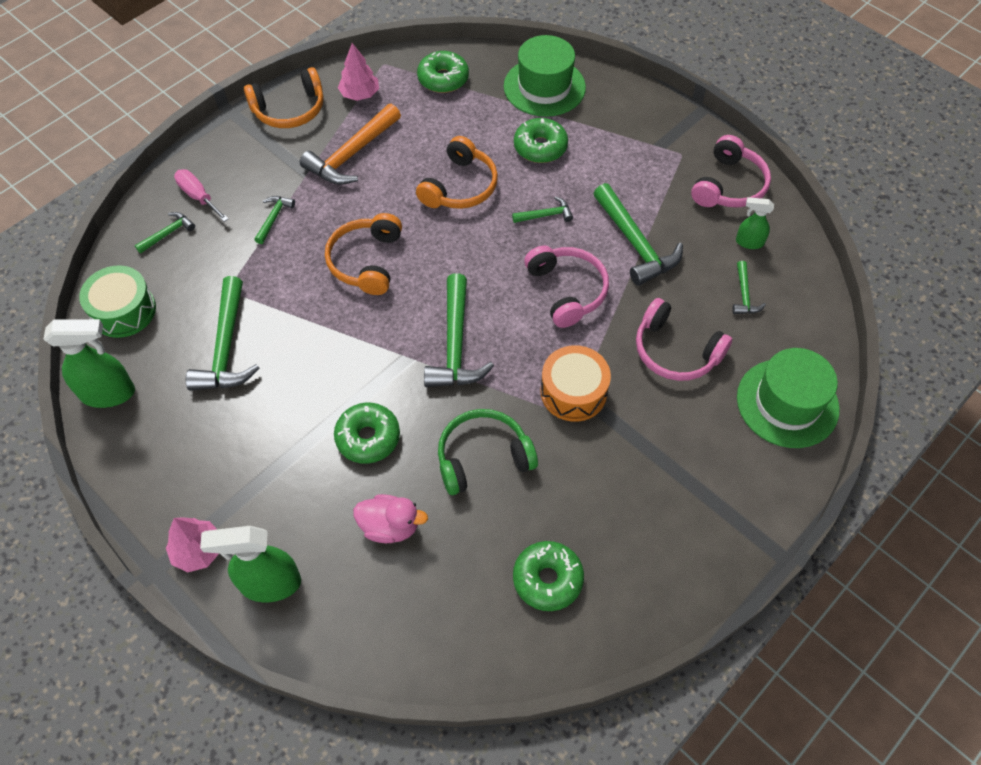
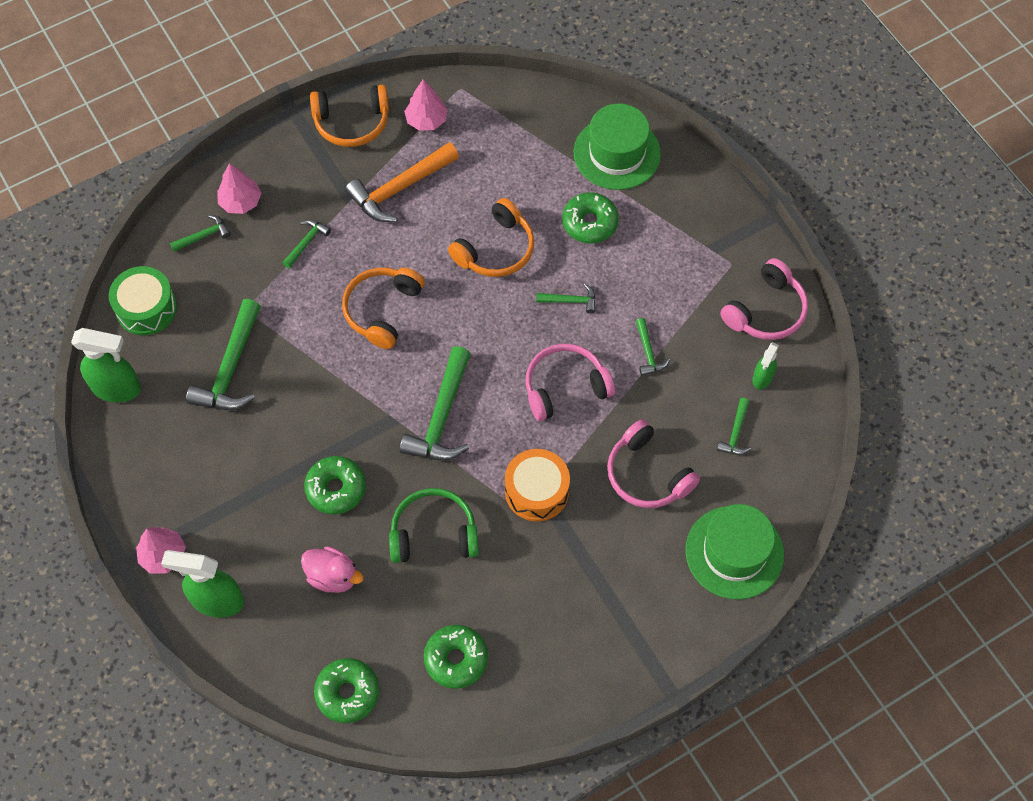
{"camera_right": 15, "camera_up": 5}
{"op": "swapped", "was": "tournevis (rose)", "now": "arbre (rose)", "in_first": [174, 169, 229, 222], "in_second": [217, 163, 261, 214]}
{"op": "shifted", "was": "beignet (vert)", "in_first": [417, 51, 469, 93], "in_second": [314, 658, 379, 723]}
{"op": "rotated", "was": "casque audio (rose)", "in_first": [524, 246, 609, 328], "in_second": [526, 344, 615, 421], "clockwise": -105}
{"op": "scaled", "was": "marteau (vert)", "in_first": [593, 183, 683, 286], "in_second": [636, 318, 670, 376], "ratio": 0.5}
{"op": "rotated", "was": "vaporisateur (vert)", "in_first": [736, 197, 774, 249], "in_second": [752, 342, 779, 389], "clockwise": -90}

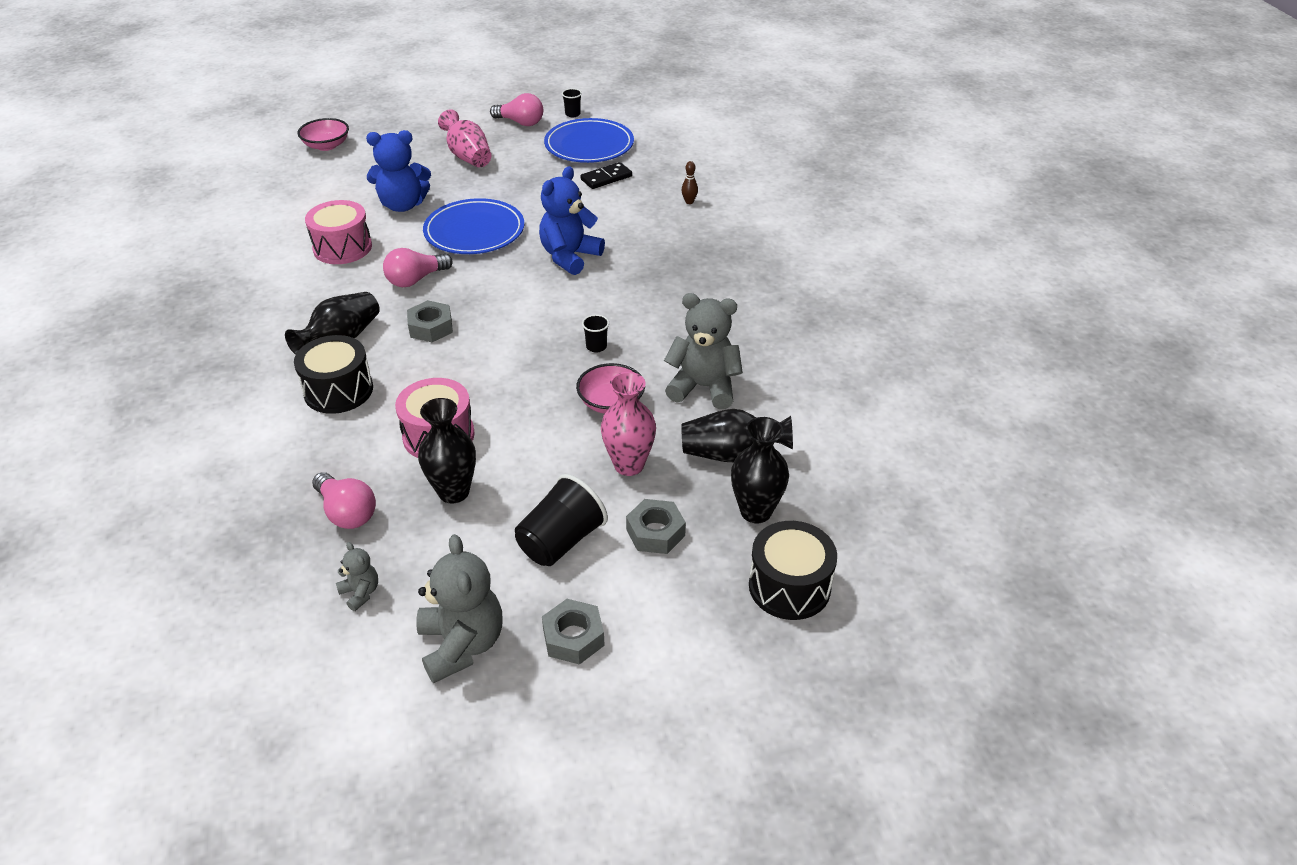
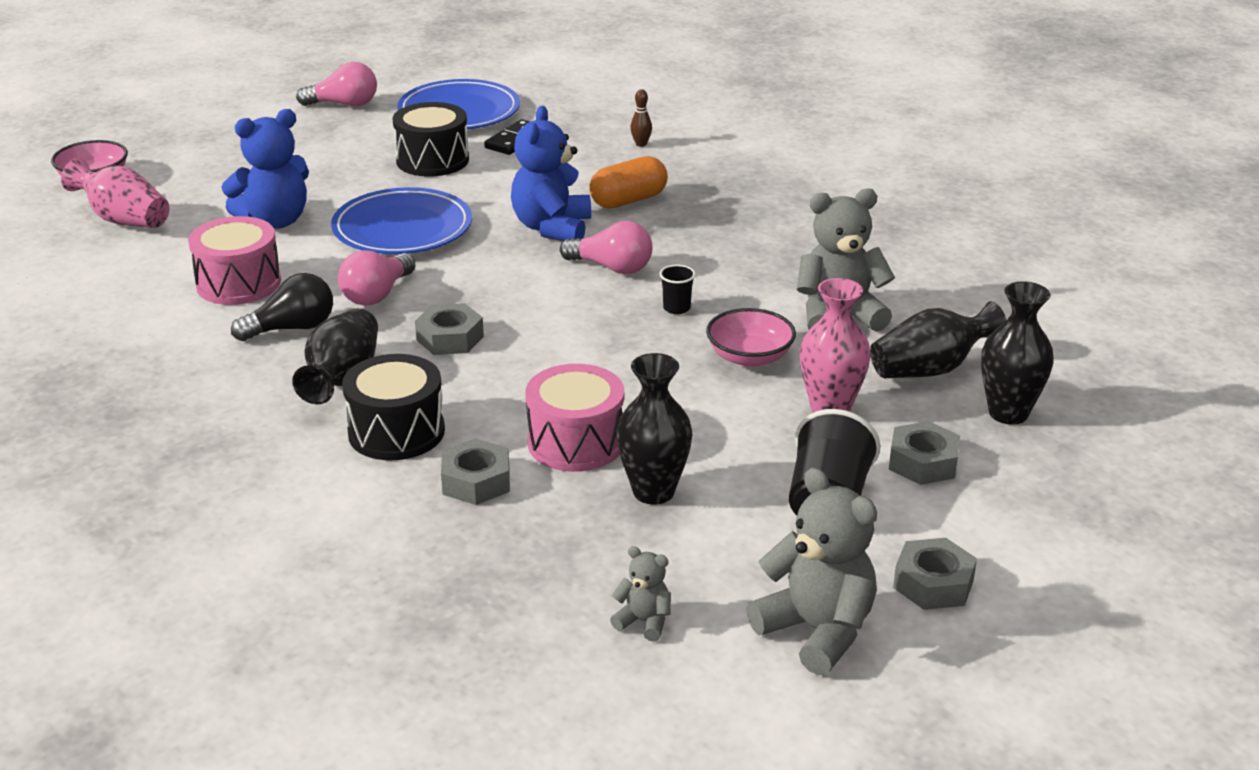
{"camera_right": -25, "camera_up": -10}
{"op": "shifted", "was": "ampoule (rose)", "in_first": [312, 472, 376, 529], "in_second": [560, 221, 652, 274]}
{"op": "shifted", "was": "vase (rose)", "in_first": [438, 109, 491, 167], "in_second": [61, 158, 170, 228]}
{"op": "gone", "was": "gobelet (noir)", "in_first": [562, 88, 582, 117]}
{"op": "shifted", "was": "tambour (noir)", "in_first": [749, 521, 837, 620], "in_second": [393, 102, 469, 177]}
{"op": "new", "now": "ampoule (noir)", "in_second": [231, 273, 333, 341]}
{"op": "new", "now": "écrou (gris)", "in_second": [441, 438, 510, 505]}
{"op": "new", "now": "gélule (orange)", "in_second": [589, 156, 668, 209]}

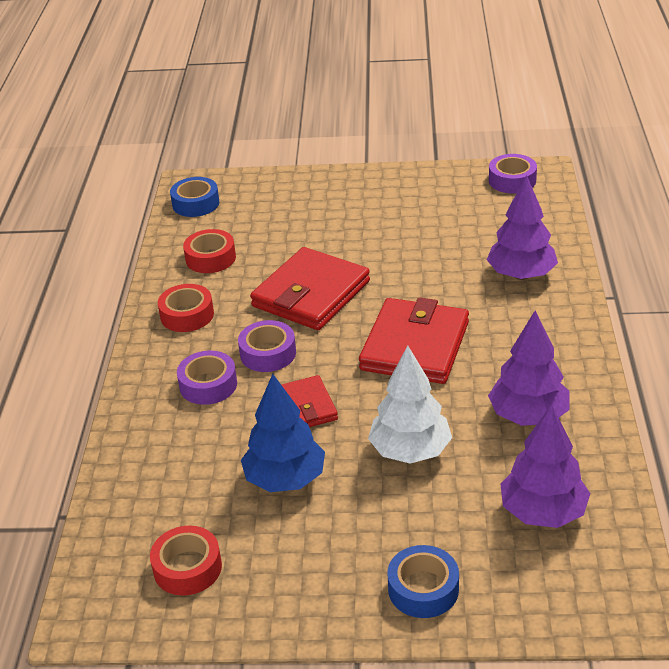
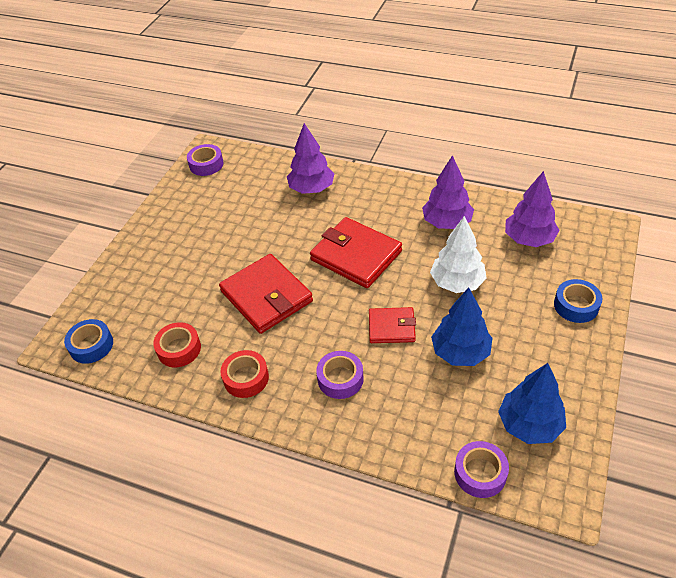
{"camera_right": -70, "camera_up": 10}
{"op": "swapped", "was": "ruban adhésif (rouge)", "now": "arbre (bleu)", "in_first": [150, 526, 222, 596], "in_second": [498, 363, 566, 444]}
{"op": "shifted", "was": "ruban adhésif (violet)", "in_first": [238, 320, 296, 372], "in_second": [454, 441, 509, 498]}

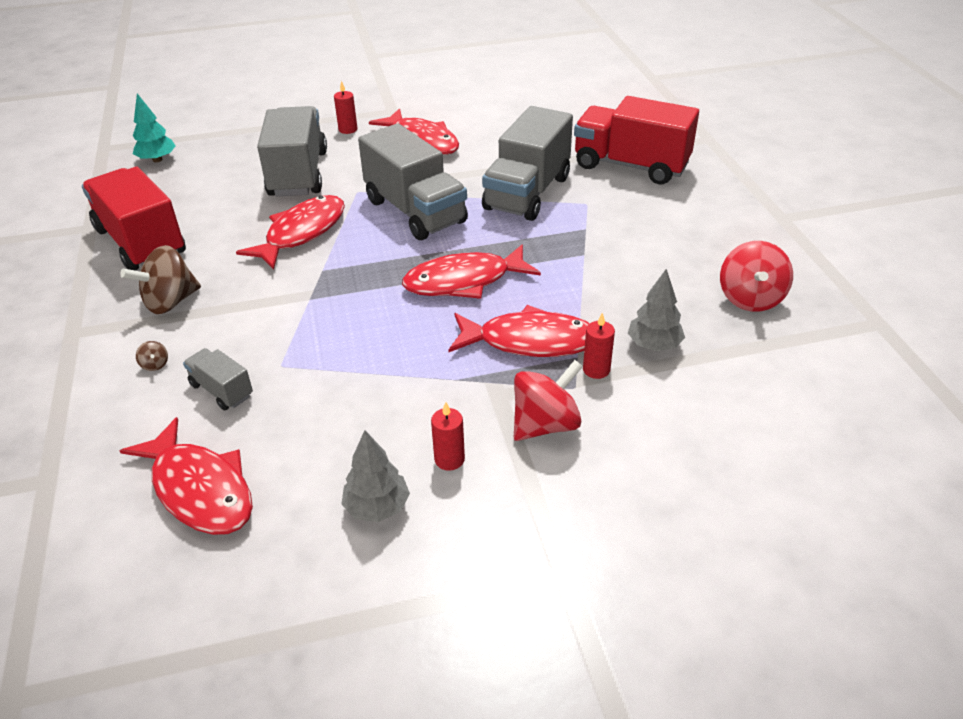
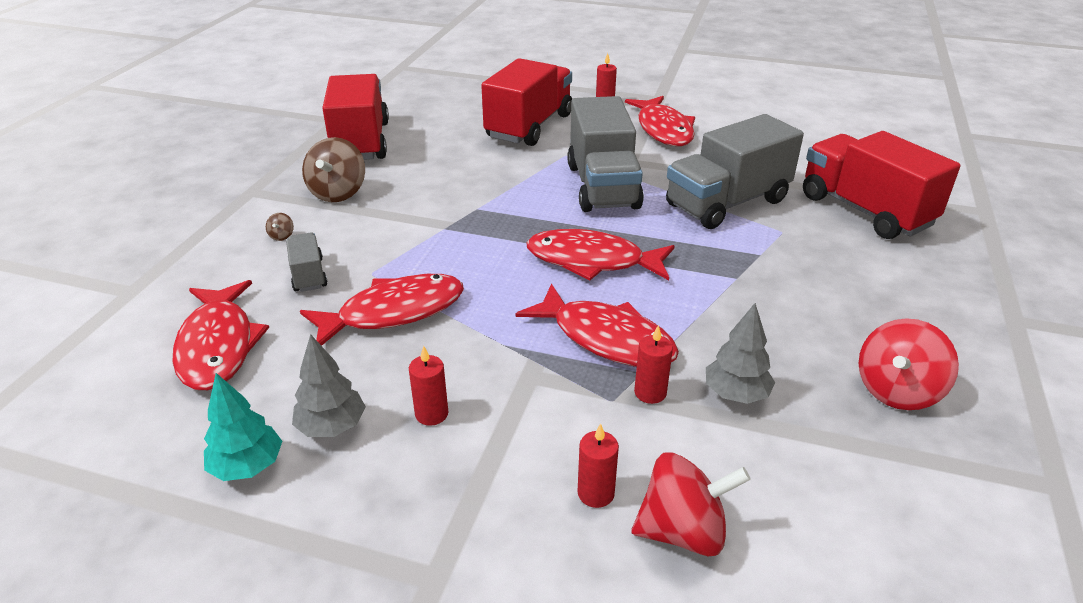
{"camera_right": 30, "camera_up": -5}
{"op": "rotated", "was": "toupie (marron)", "in_first": [120, 245, 201, 314], "in_second": [302, 137, 365, 202], "clockwise": -75}
{"op": "shifted", "was": "arbre (turquoise)", "in_first": [133, 94, 176, 162], "in_second": [204, 373, 282, 481]}
{"op": "shifted", "was": "poisson (rouge)", "in_first": [236, 195, 345, 270], "in_second": [300, 274, 464, 346]}
{"op": "repainted", "was": "camion (gris)", "now": "camion (rouge)", "in_first": [257, 106, 327, 196], "in_second": [481, 58, 572, 146]}
{"op": "shifted", "was": "toupie (rouge)", "in_first": [514, 360, 583, 441], "in_second": [632, 453, 751, 556]}
{"op": "new", "now": "bougie (rouge)", "in_second": [578, 423, 619, 508]}

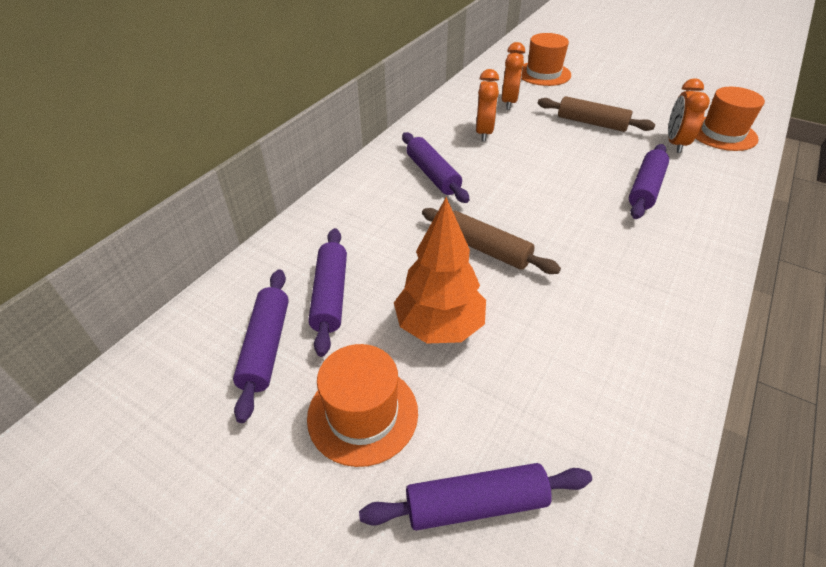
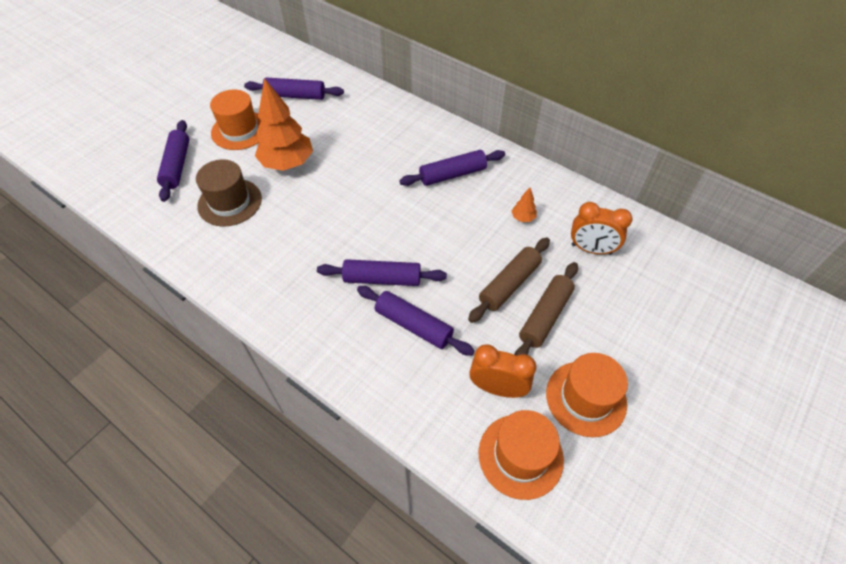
{"camera_right": 95, "camera_up": 10}
{"op": "shifted", "was": "rouleau à pâtisserie (violet)", "in_first": [308, 228, 347, 357], "in_second": [317, 259, 447, 286]}
{"op": "shifted", "was": "rouleau à pâtisserie (marron)", "in_first": [422, 208, 561, 274], "in_second": [468, 238, 550, 323]}
{"op": "swapped", "was": "réveil (orange)", "now": "arbre (orange)", "in_first": [476, 69, 499, 142], "in_second": [512, 188, 537, 222]}
{"op": "shifted", "was": "chapeau (orange)", "in_first": [521, 33, 571, 86], "in_second": [546, 353, 628, 437]}
{"op": "new", "now": "chapeau (marron)", "in_second": [196, 159, 262, 227]}

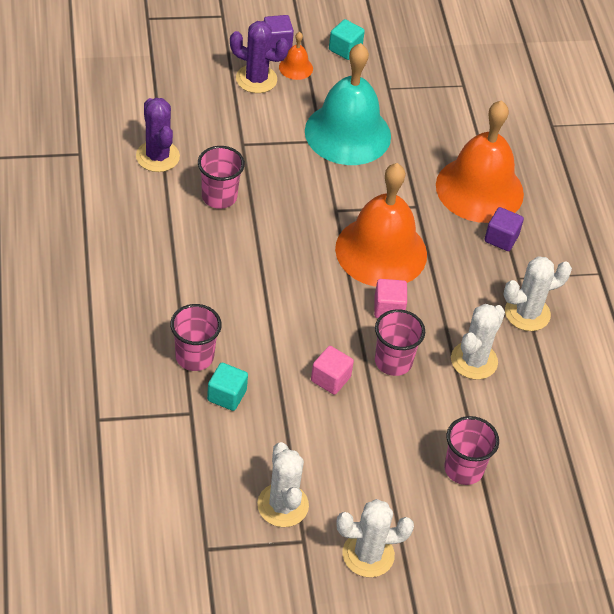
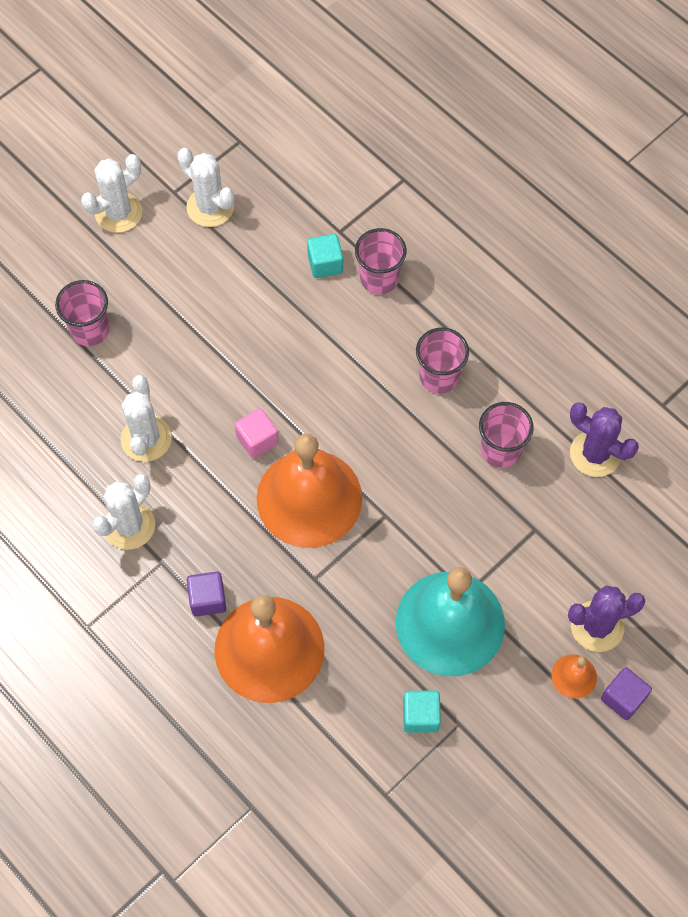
{"camera_right": 150, "camera_up": 15}
{"op": "gone", "was": "cube (rose)", "in_first": [311, 346, 354, 395]}
{"op": "shifted", "was": "cube (turquoise)", "in_first": [329, 19, 365, 60], "in_second": [403, 691, 441, 733]}
{"op": "shifted", "was": "gobelet (rose)", "in_first": [375, 309, 425, 376], "in_second": [416, 328, 469, 394]}

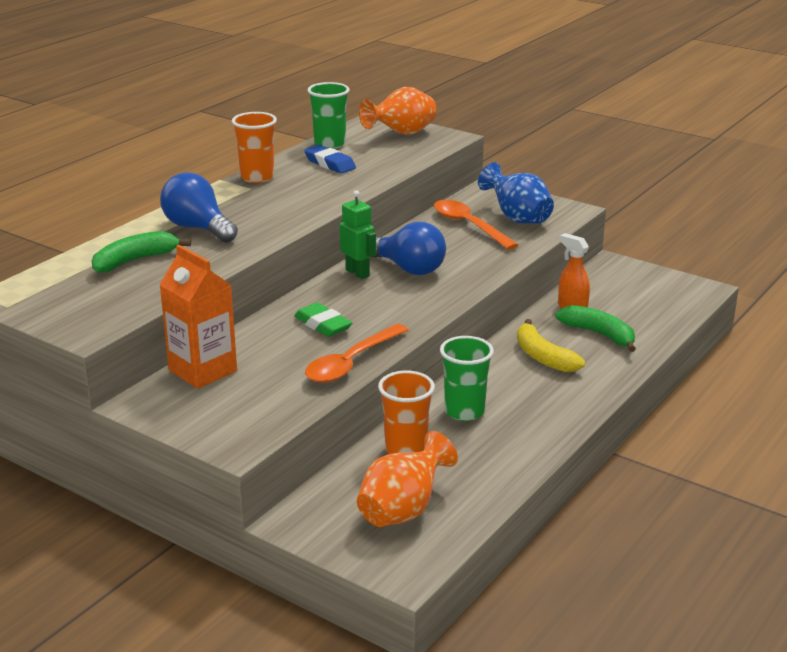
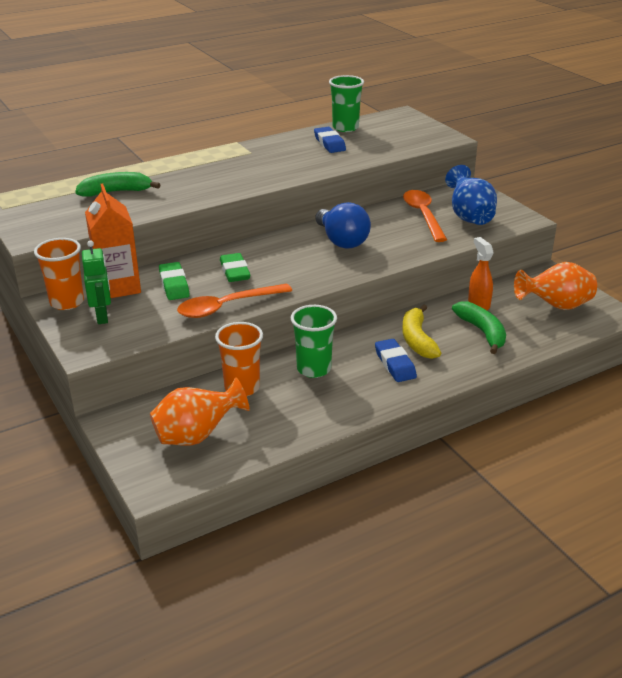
{"camera_right": 25, "camera_up": 5}
{"op": "gone", "was": "ampoule (bleu)", "in_first": [160, 172, 238, 243]}
{"op": "shifted", "was": "gobelet (orange)", "in_first": [232, 112, 277, 183], "in_second": [34, 238, 84, 310]}
{"op": "shifted", "was": "robot (vert)", "in_first": [340, 190, 376, 279], "in_second": [82, 240, 111, 324]}
{"op": "shifted", "was": "vase (orange)", "in_first": [359, 87, 437, 135], "in_second": [514, 262, 597, 310]}
{"op": "new", "now": "gomme (vert)", "in_second": [159, 262, 190, 300]}
{"op": "new", "now": "gomme (bleu)", "in_second": [375, 339, 417, 382]}

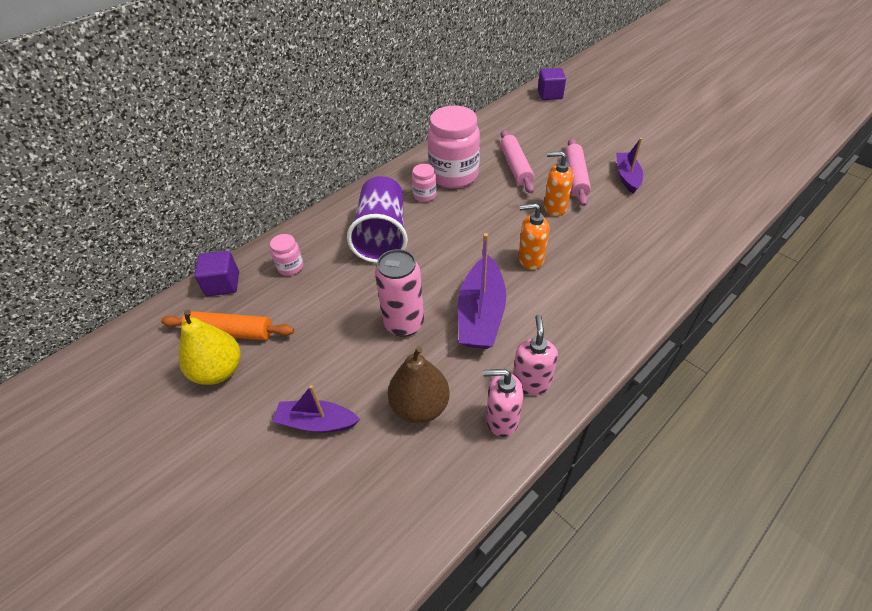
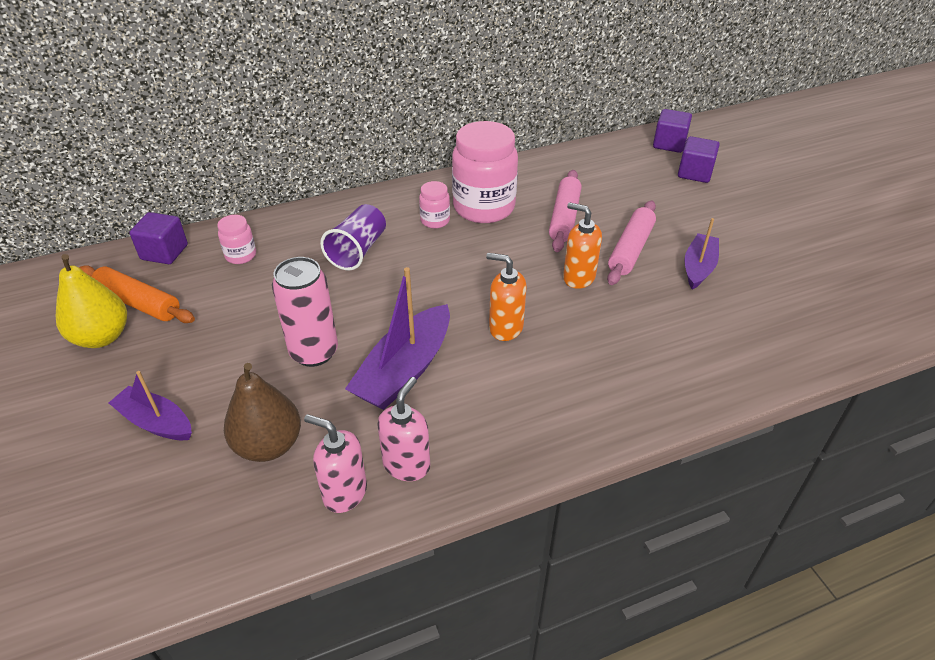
{"camera_right": 20, "camera_up": -5}
{"op": "scaled", "was": "gobelet (violet)", "in_first": [347, 176, 408, 263], "in_second": [320, 204, 386, 271], "ratio": 0.67}
{"op": "new", "now": "cube (violet)", "in_second": [678, 136, 720, 183]}

